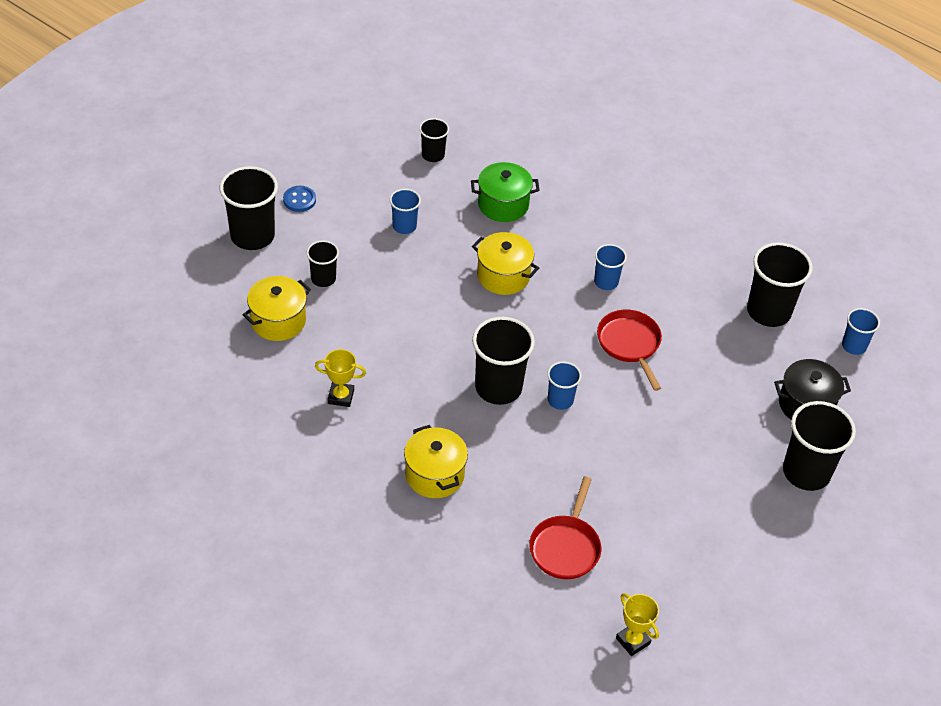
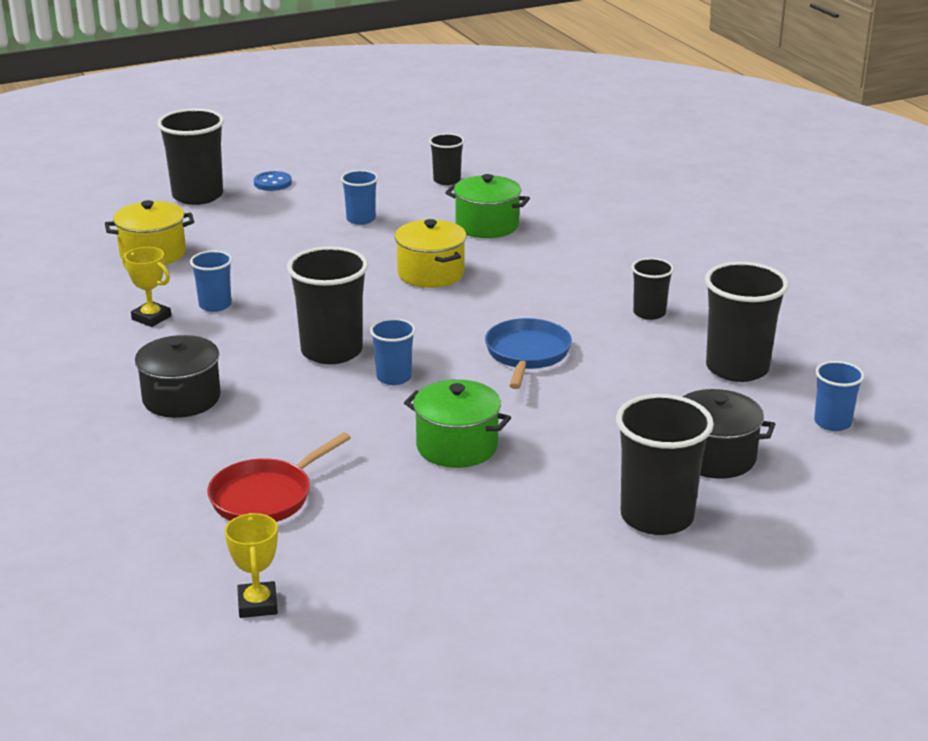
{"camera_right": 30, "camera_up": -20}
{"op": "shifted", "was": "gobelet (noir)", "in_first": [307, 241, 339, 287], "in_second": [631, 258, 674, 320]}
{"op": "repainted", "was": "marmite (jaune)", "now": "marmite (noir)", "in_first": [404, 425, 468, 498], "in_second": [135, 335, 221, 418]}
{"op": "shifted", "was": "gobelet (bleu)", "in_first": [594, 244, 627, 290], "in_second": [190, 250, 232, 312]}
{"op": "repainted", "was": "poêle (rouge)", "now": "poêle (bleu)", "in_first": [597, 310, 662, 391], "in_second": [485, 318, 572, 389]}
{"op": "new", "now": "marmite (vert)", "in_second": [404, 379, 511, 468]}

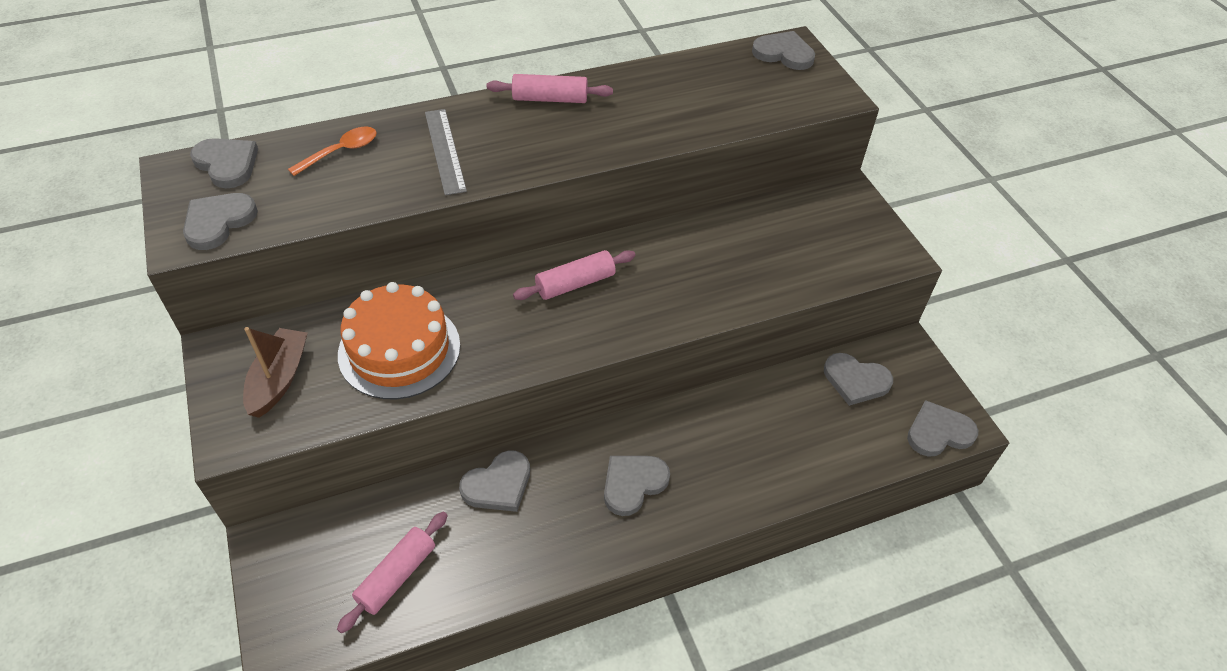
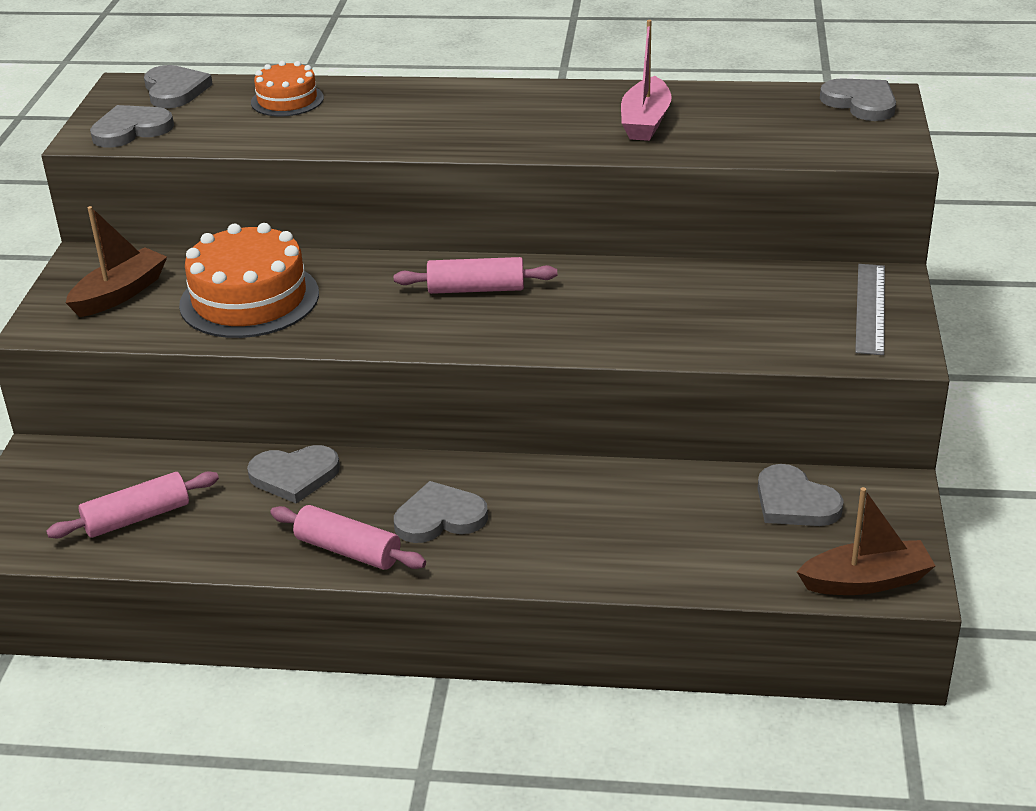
{"camera_right": 30, "camera_up": -15}
{"op": "swapped", "was": "cuillère (orange)", "now": "gâteau (orange)", "in_first": [288, 127, 377, 176], "in_second": [251, 61, 324, 116]}
{"op": "shifted", "was": "règle (gris)", "in_first": [425, 109, 467, 195], "in_second": [855, 264, 885, 355]}
{"op": "shifted", "was": "rouleau à pâtisserie (rose)", "in_first": [487, 74, 613, 103], "in_second": [270, 505, 426, 570]}
{"op": "swapped", "was": "cœur (gris)", "now": "bateau (marron)", "in_first": [907, 400, 978, 456], "in_second": [797, 487, 935, 595]}
{"op": "new", "now": "bateau (rose)", "in_second": [621, 20, 671, 141]}

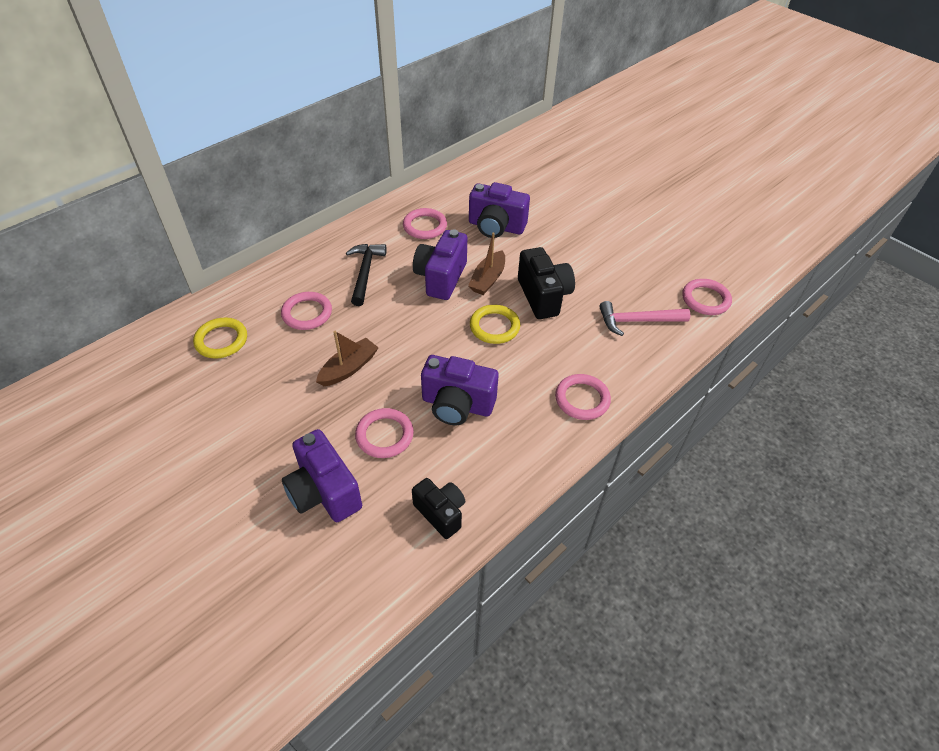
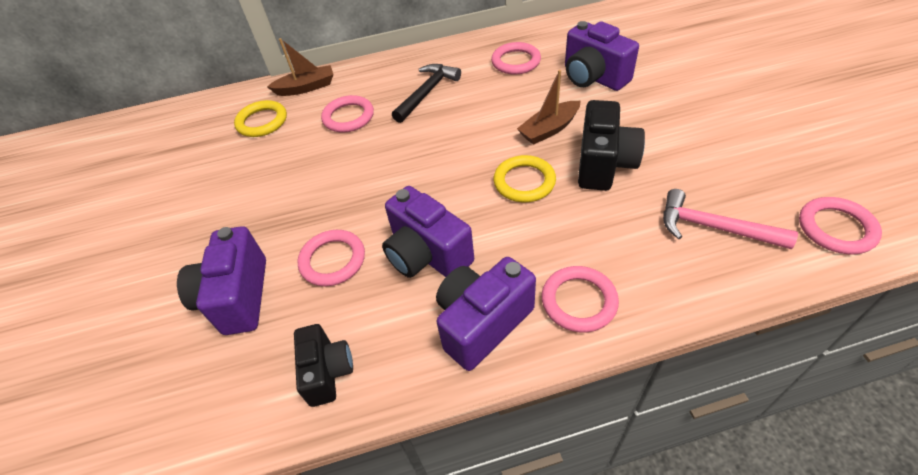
{"camera_right": 35, "camera_up": 0}
{"op": "shifted", "was": "bateau (marron)", "in_first": [316, 331, 379, 386], "in_second": [267, 38, 334, 96]}
{"op": "shifted", "was": "appareil photo (violet)", "in_first": [413, 229, 467, 300], "in_second": [436, 257, 536, 371]}

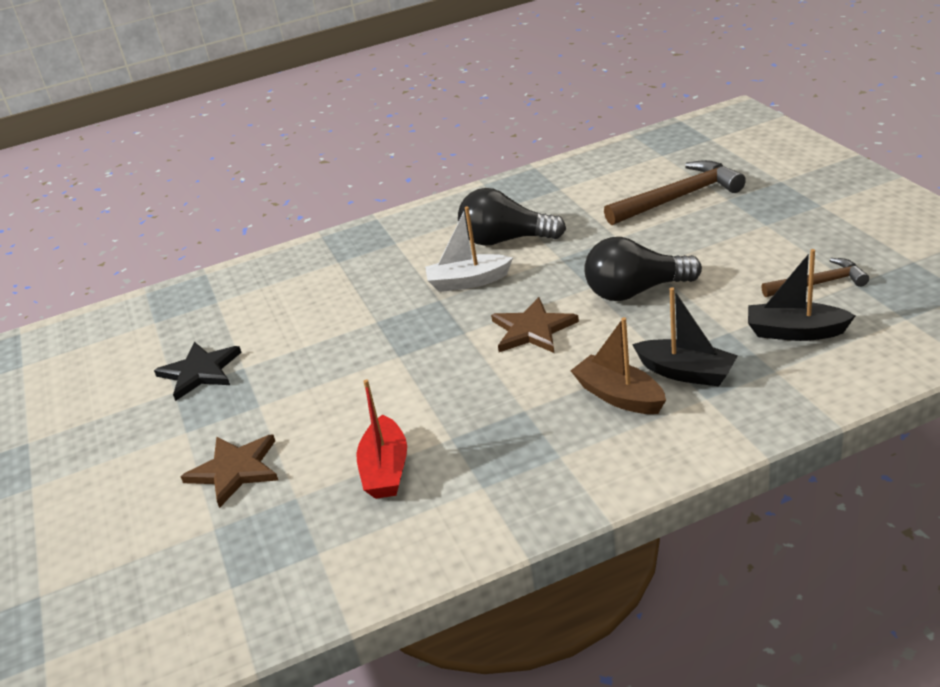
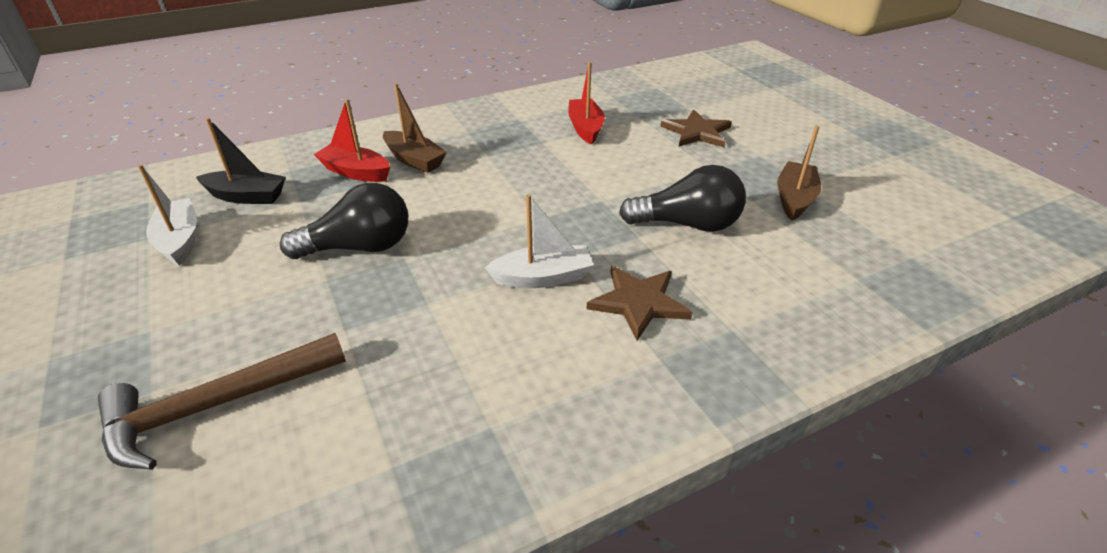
{"camera_right": 170, "camera_up": 5}
{"op": "swapped", "was": "étoile (noir)", "now": "bateau (marron)", "in_first": [154, 342, 242, 401], "in_second": [777, 126, 821, 220]}
{"op": "shifted", "was": "ampoule (noir)", "in_first": [458, 188, 566, 246], "in_second": [619, 165, 746, 232]}
{"op": "shifted", "was": "étoile (marron)", "in_first": [491, 297, 579, 353], "in_second": [587, 266, 693, 341]}
{"op": "repainted", "was": "bateau (noir)", "now": "bateau (rouge)", "in_first": [632, 288, 738, 386], "in_second": [314, 99, 390, 182]}
{"op": "swapped", "was": "marteau (marron)", "now": "bateau (blanc)", "in_first": [761, 258, 869, 297], "in_second": [138, 164, 197, 266]}

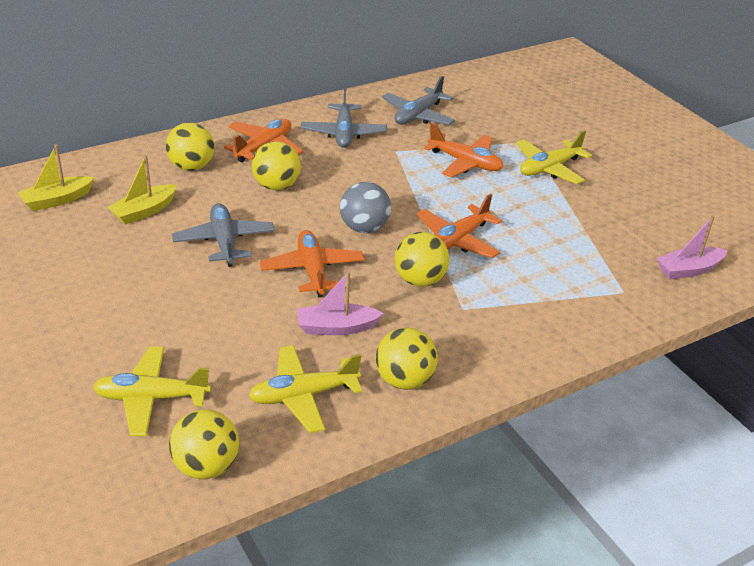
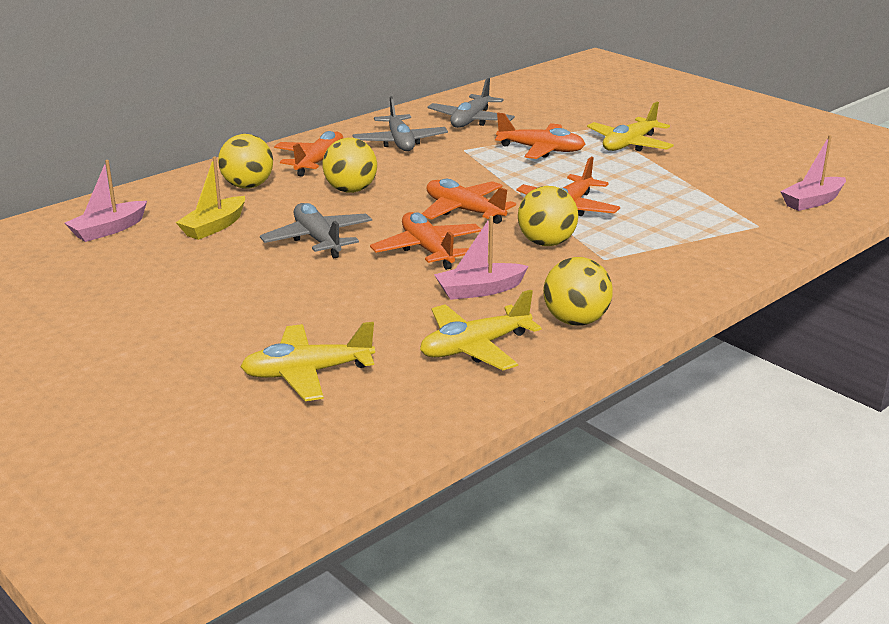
{"camera_right": -10, "camera_up": -10}
{"op": "repainted", "was": "bateau (jaune)", "now": "bateau (rose)", "in_first": [18, 144, 95, 211], "in_second": [65, 160, 147, 242]}
{"op": "gone", "was": "balle (jaune)", "in_first": [169, 409, 239, 479]}
{"op": "swapped", "was": "balle (gris)", "now": "avion (orange)", "in_first": [340, 182, 391, 233], "in_second": [422, 179, 516, 224]}

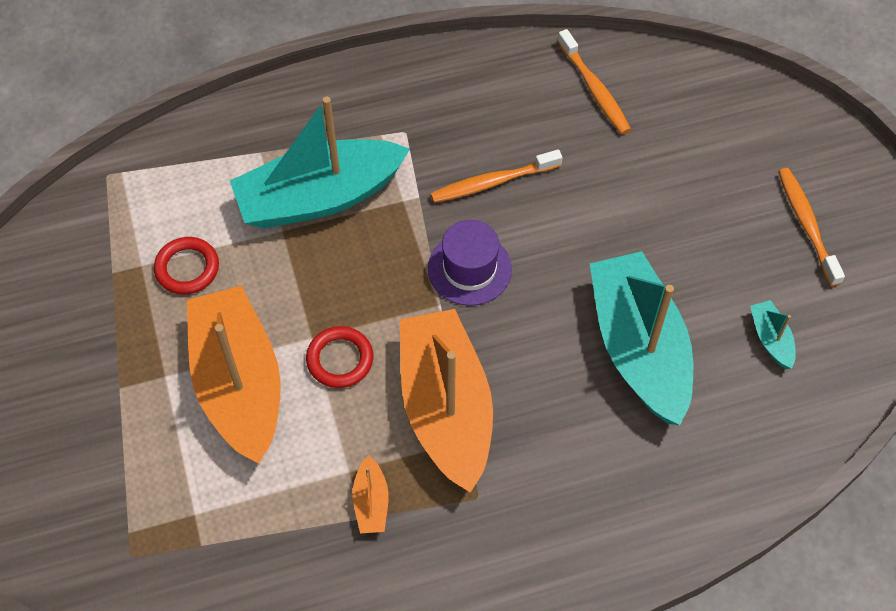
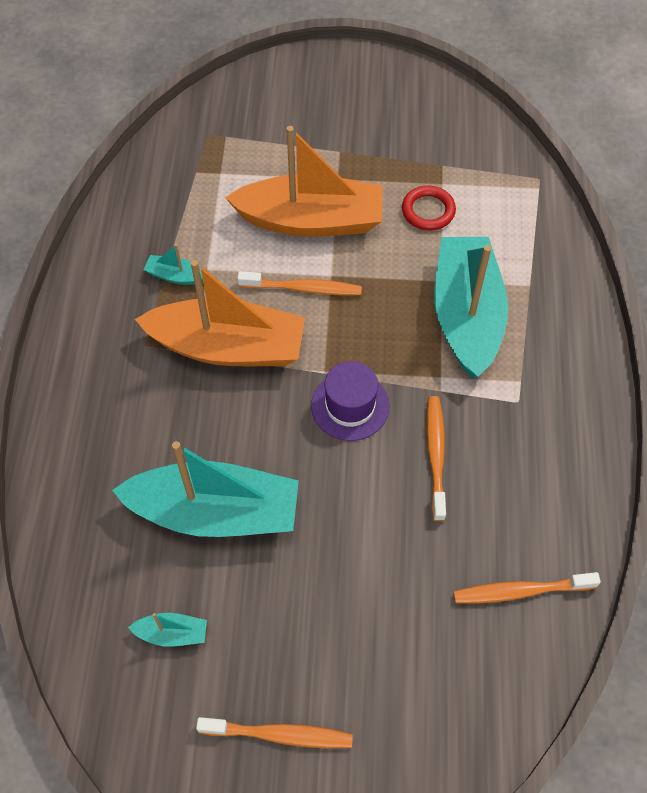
{"camera_right": 110, "camera_up": 0}
{"op": "swapped", "was": "anneau (rouge)", "now": "brosse à dents (orange)", "in_first": [306, 326, 373, 388], "in_second": [237, 271, 362, 296]}
{"op": "repainted", "was": "bateau (orange)", "now": "bateau (turquoise)", "in_first": [352, 455, 388, 533], "in_second": [144, 244, 203, 285]}

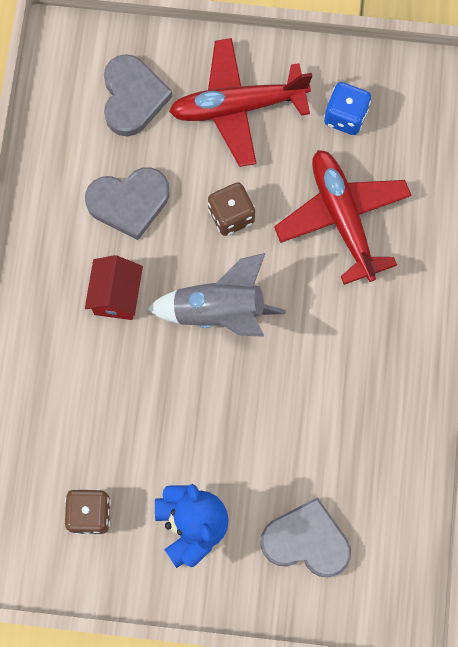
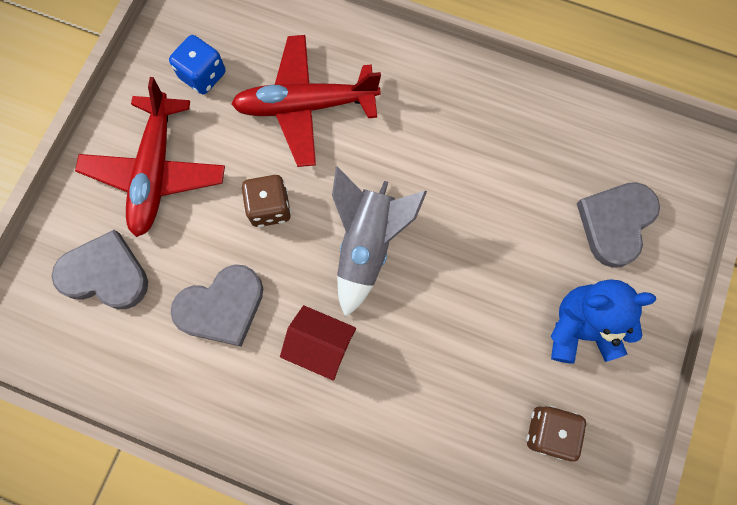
{"camera_right": -75, "camera_up": 0}
{"op": "rotated", "was": "cœur (gris)", "in_first": [85, 167, 169, 240], "in_second": [170, 264, 263, 347], "clockwise": 60}

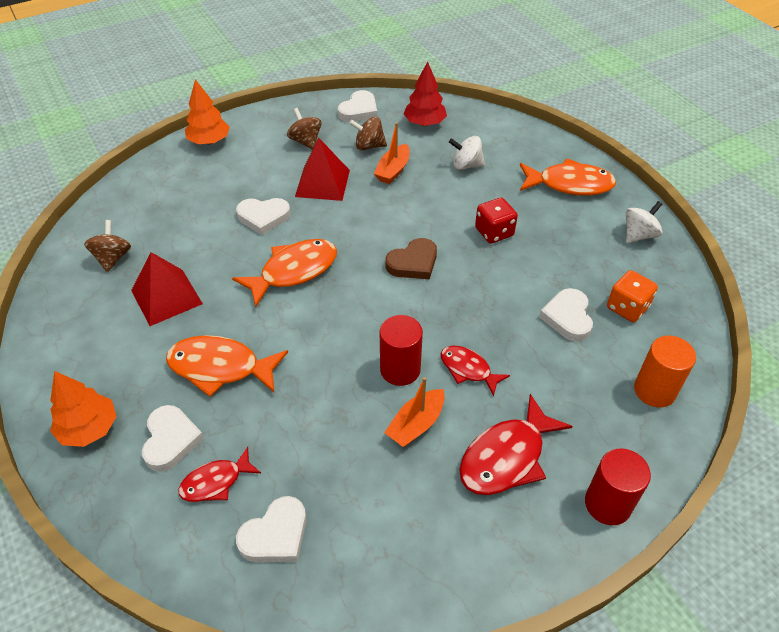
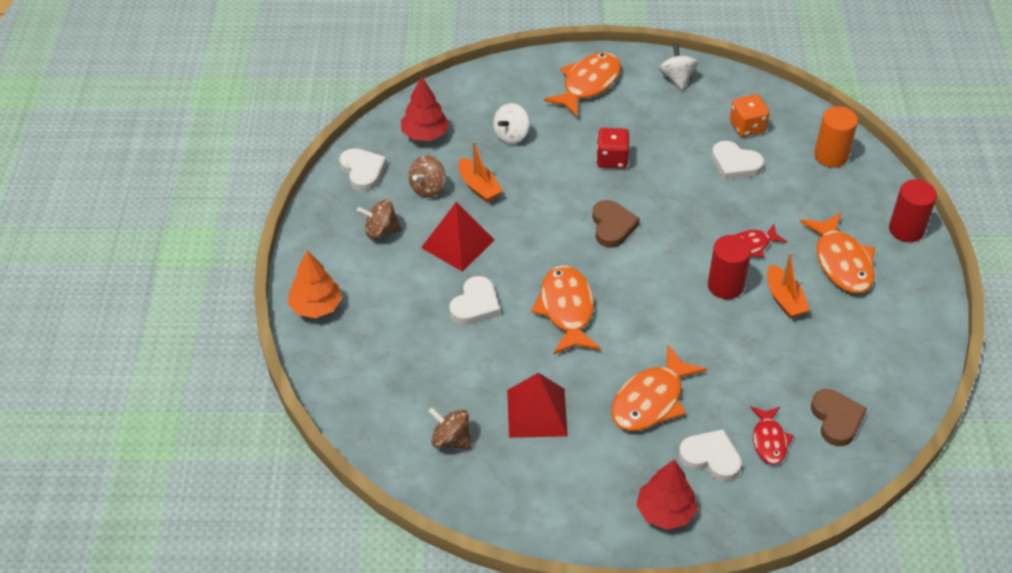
{"camera_right": -60, "camera_up": 0}
{"op": "repainted", "was": "arbre (orange)", "now": "arbre (rouge)", "in_first": [50, 371, 117, 447], "in_second": [636, 460, 698, 530]}
{"op": "repainted", "was": "cœur (blanc)", "now": "cœur (marron)", "in_first": [236, 496, 306, 562], "in_second": [811, 389, 867, 446]}
{"op": "repainted", "was": "poisson (rouge)", "now": "poisson (orange)", "in_first": [459, 394, 573, 495], "in_second": [800, 212, 875, 293]}

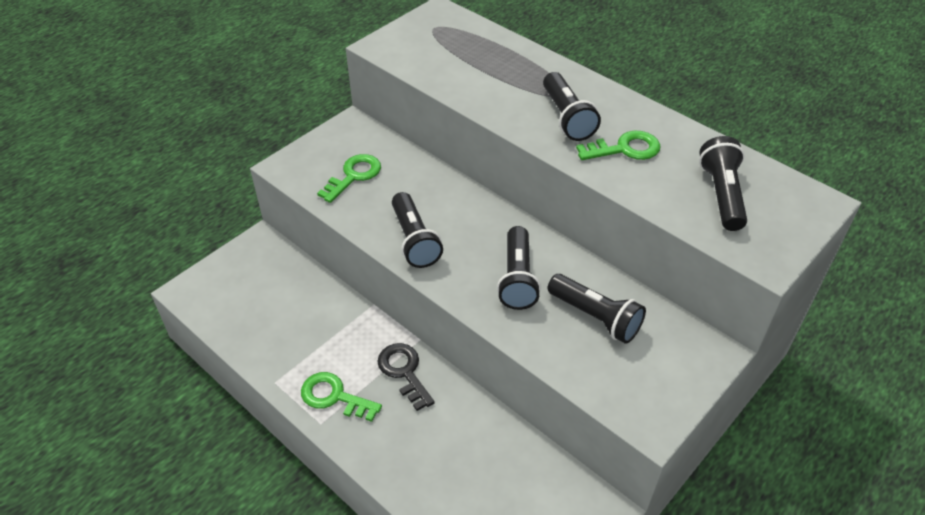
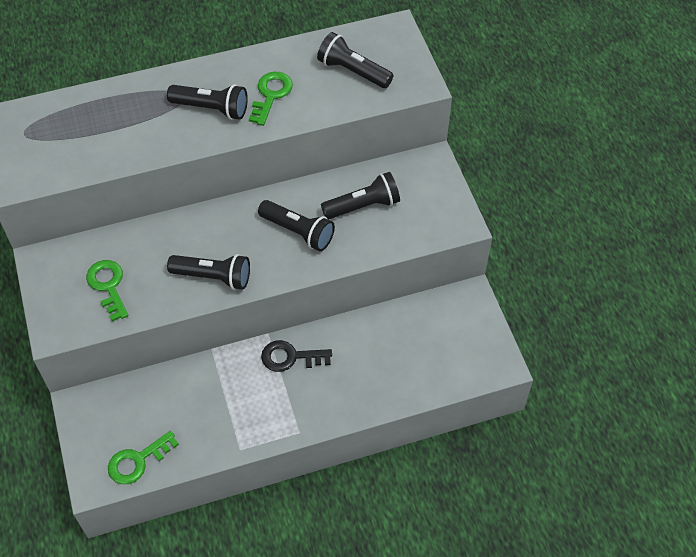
{"camera_right": -60, "camera_up": 10}
{"op": "shifted", "was": "clé (vert)", "in_first": [301, 372, 382, 422], "in_second": [108, 431, 179, 484]}

